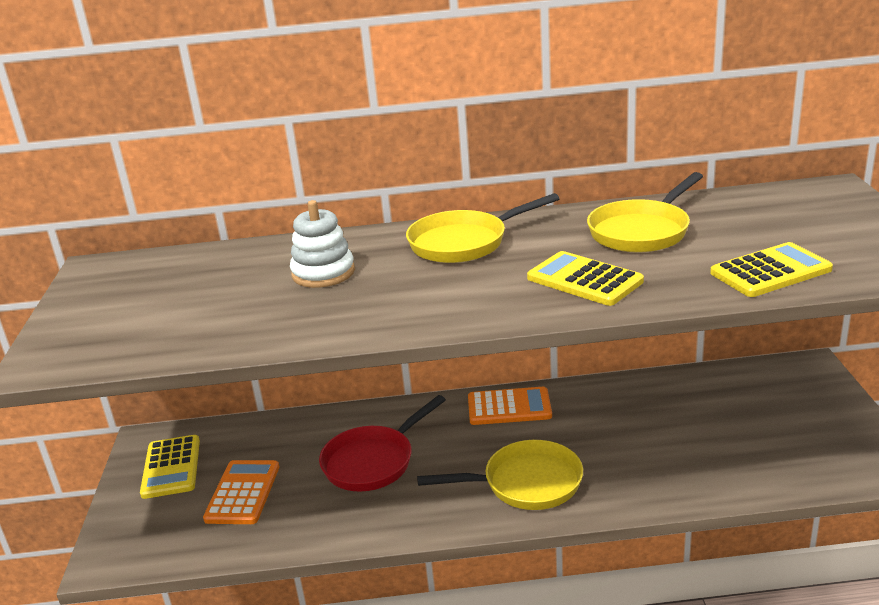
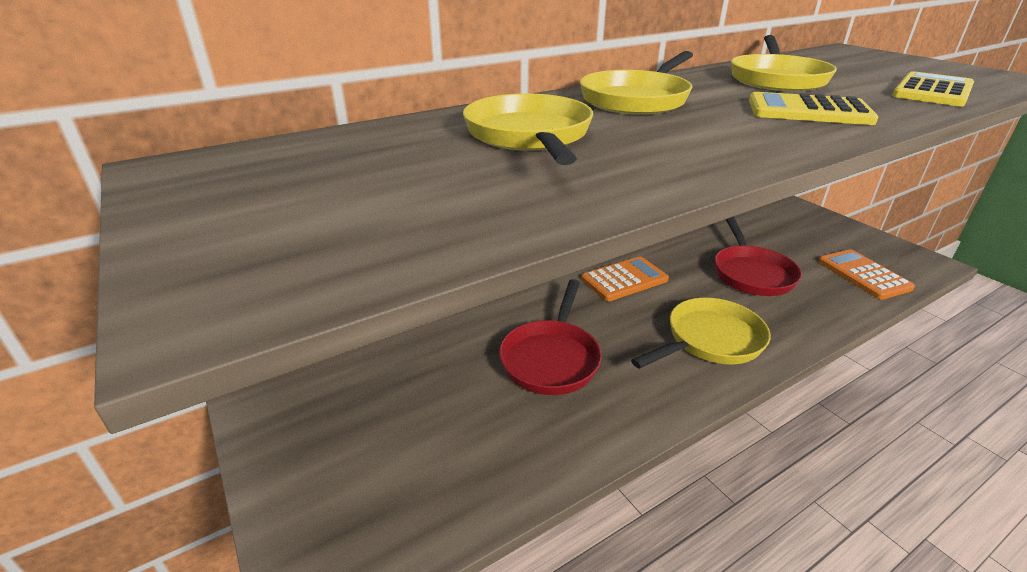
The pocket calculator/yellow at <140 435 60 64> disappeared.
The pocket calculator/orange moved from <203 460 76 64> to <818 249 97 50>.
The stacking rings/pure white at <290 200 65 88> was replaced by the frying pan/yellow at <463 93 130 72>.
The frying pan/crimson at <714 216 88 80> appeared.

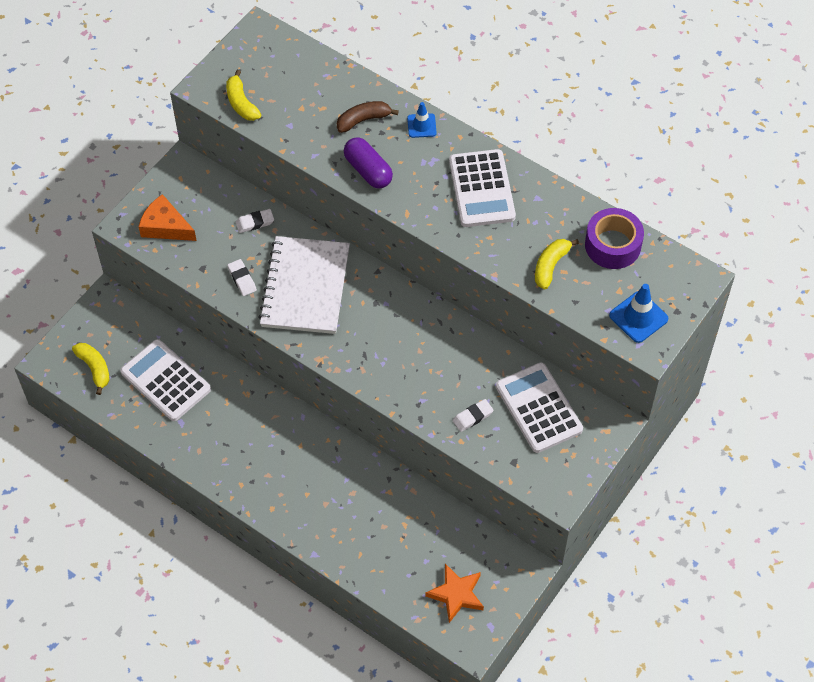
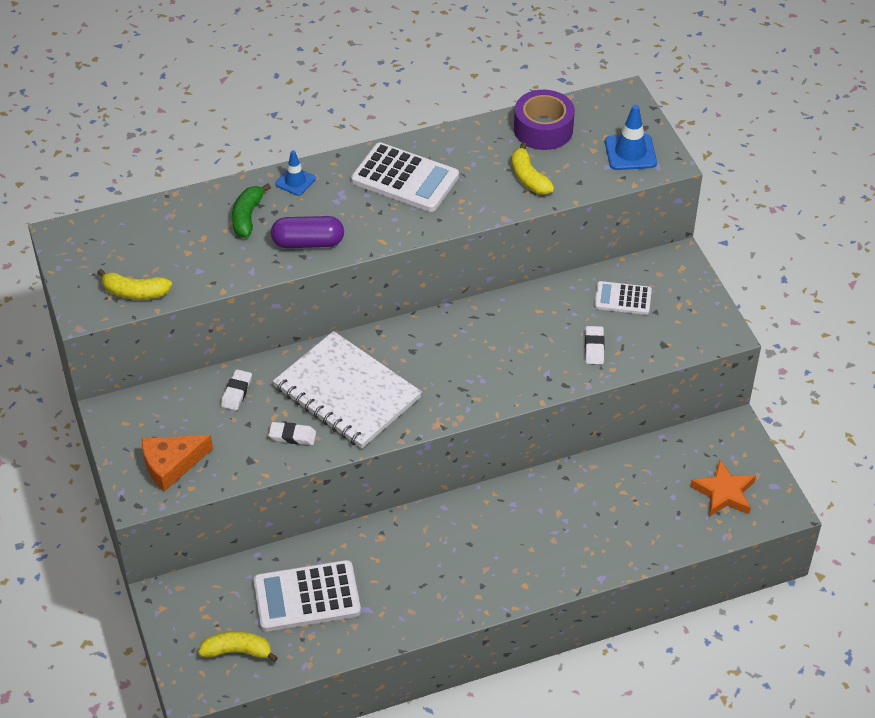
The banana/russet at <337 101 62 32> became the banana/emerald at <232 183 39 55>.
The pocket calculator/pure white at <496 363 87 90> changed to 0.58 times the size.

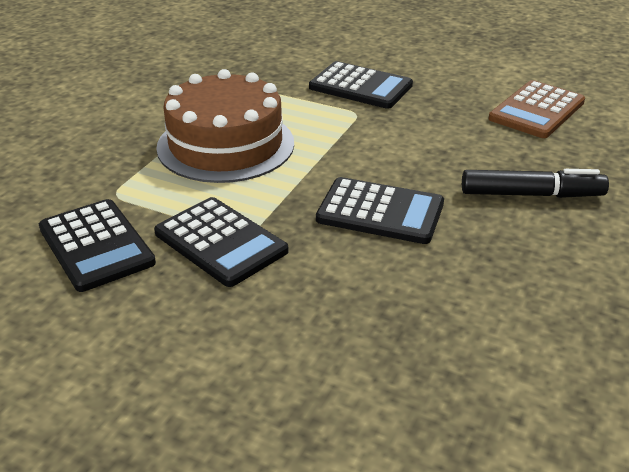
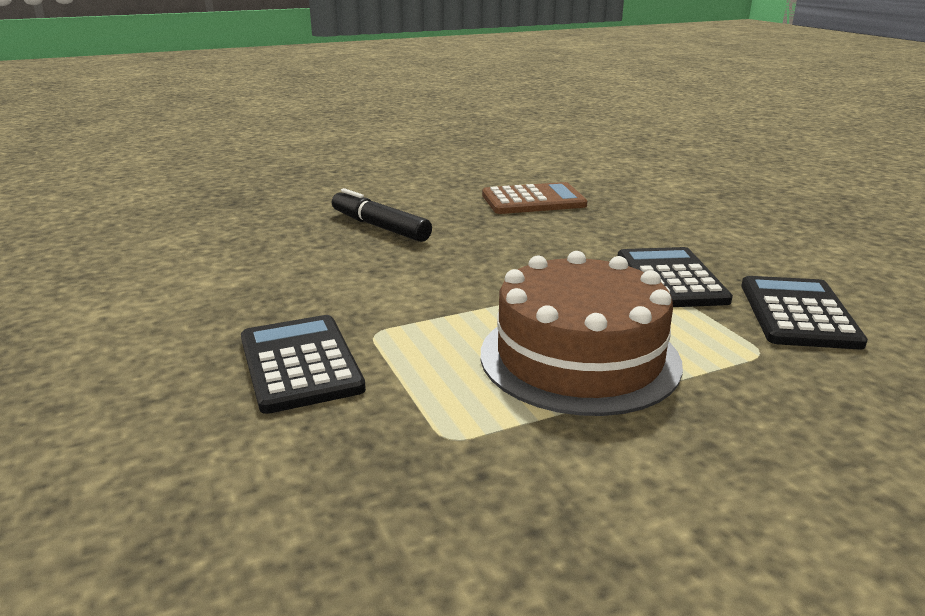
The pocket calculator/ebony at <316 177 128 67> disappeared.
The pocket calculator/russet moved from <489 80 96 58> to <482 182 106 32>.

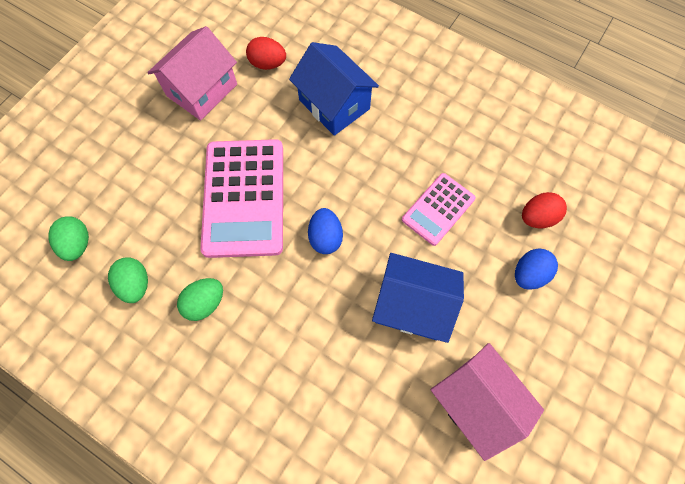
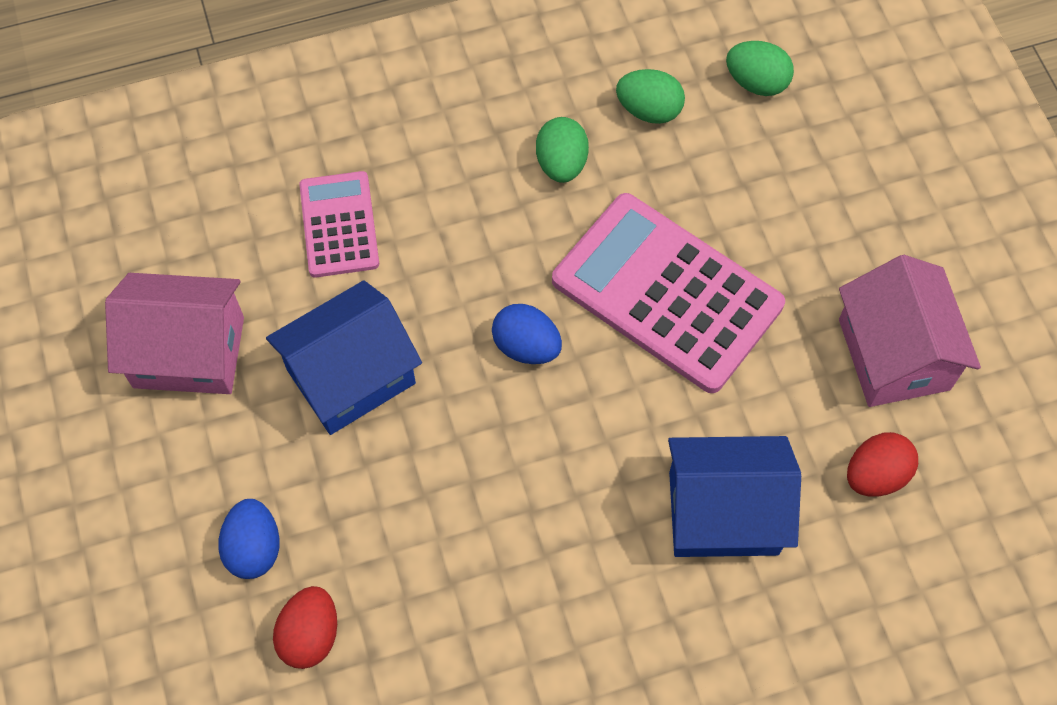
The pocket calculator/rosy moved from <402 173 74 73> to <299 171 80 106>.

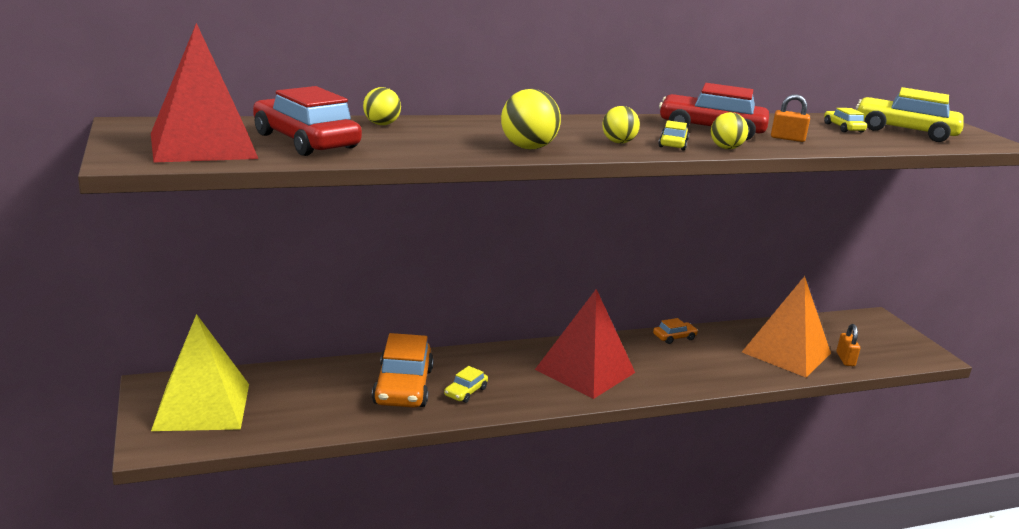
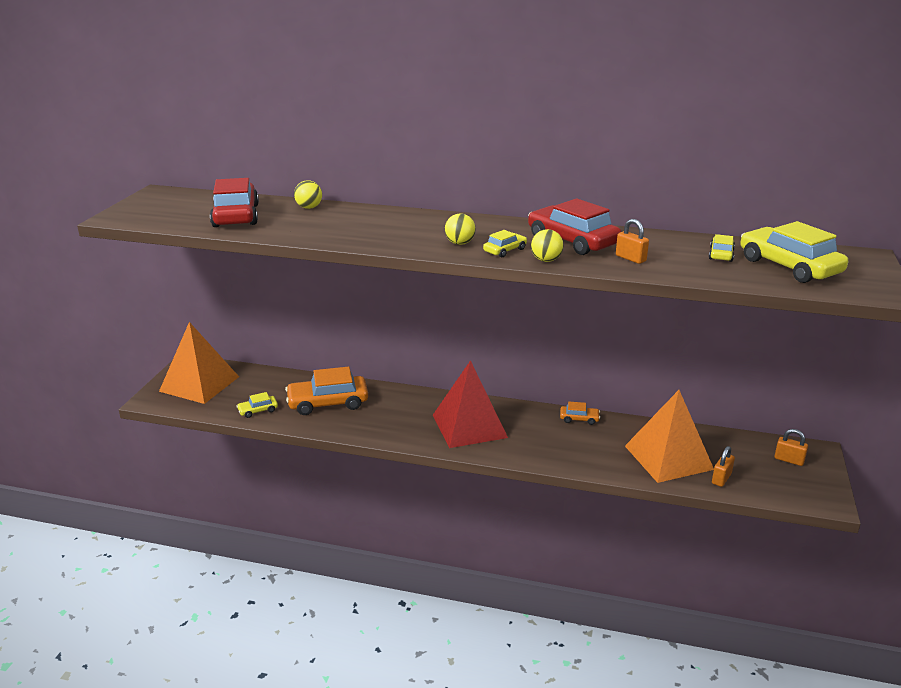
The pyramid shape/crimson at <151 23 107 139> disappeared.
The pyramid shape/yellow at <151 314 98 117> became the pyramid shape/orange at <159 322 80 82>.
The automobile/orange at <372 333 62 75> turned 45 degrees clockwise.
The automobile/yellow moved from <444 366 44 37> to <237 392 41 26>.
The play ball/yellow at <501 89 60 60> disappeared.
The small lock/orange at <775 429 33 37> appeared.

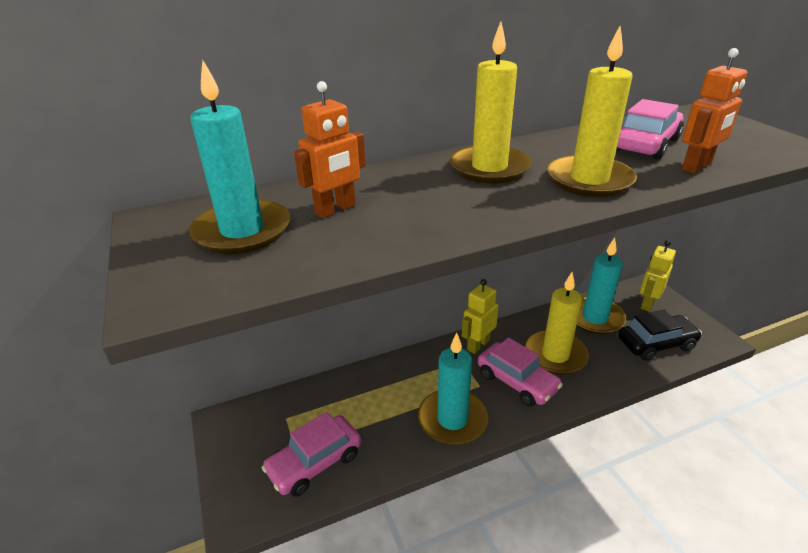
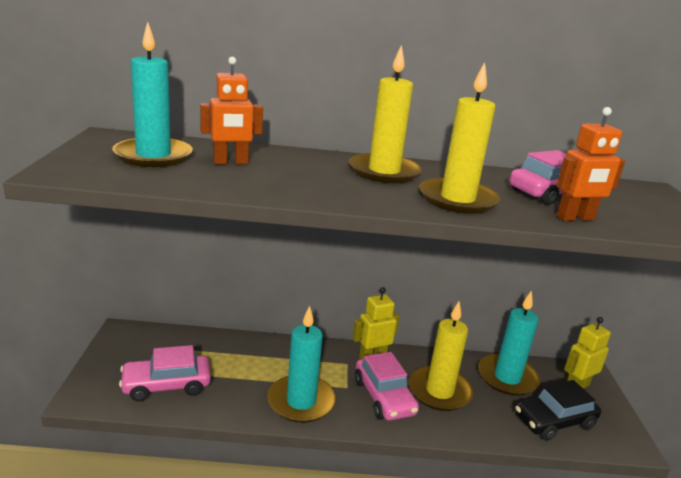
The automobile/ebony at <618 310 84 51> turned 150 degrees clockwise.

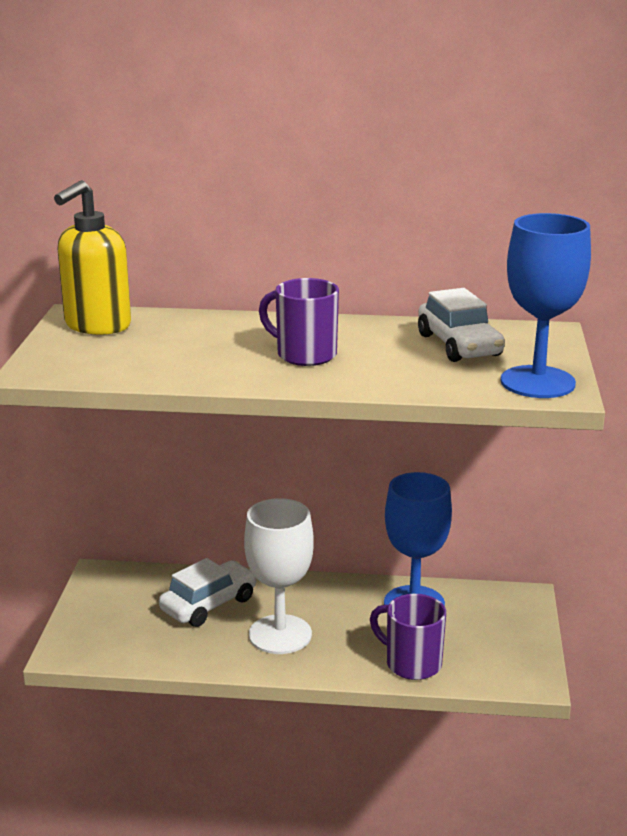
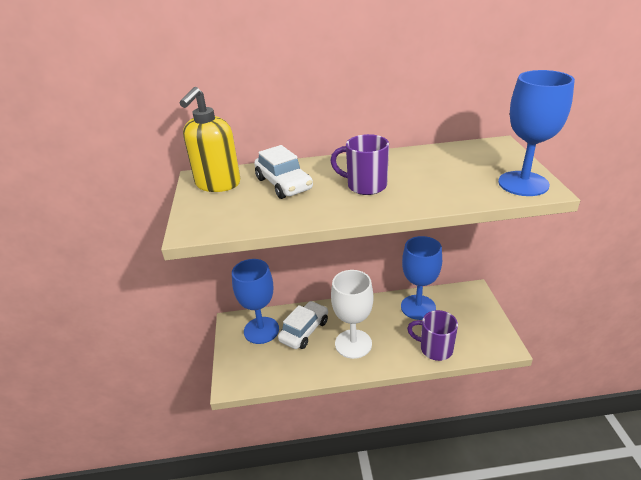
The automobile/pure white moved from <418 288 87 74> to <254 145 59 54>.
The wine glass/cobalt at <232 259 47 85> appeared.

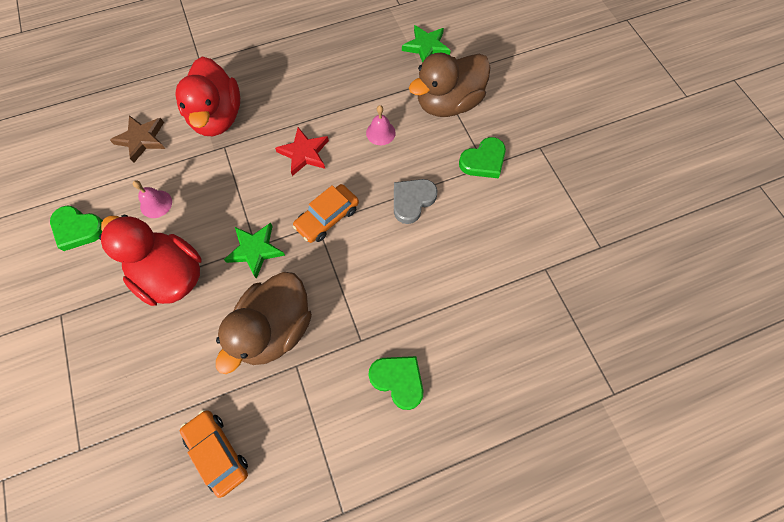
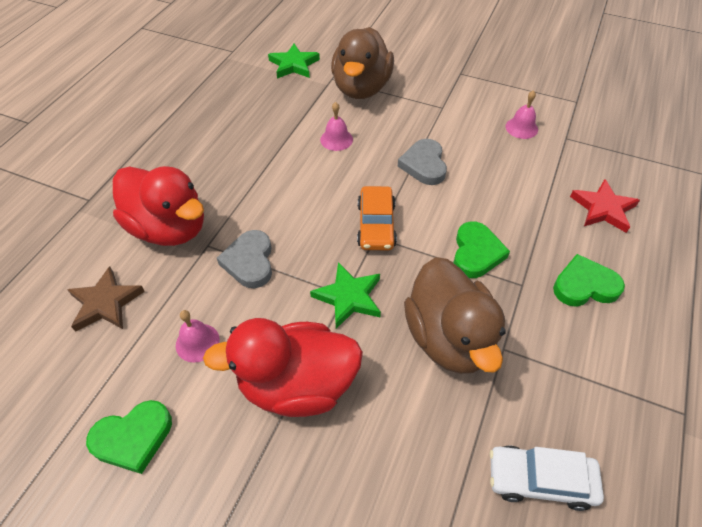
The automobile/orange at <180 410 68 88> became the automobile/pure white at <490 446 114 65>.
The star/crimson moved from <275 127 54 49> to <570 179 70 54>.
The love heart/emerald moved from <459 137 47 42> to <454 222 56 56>.
The love heart/ash-grey at <217 230 55 58> appeared.
The school bell/rosy at <505 90 33 49> appeared.

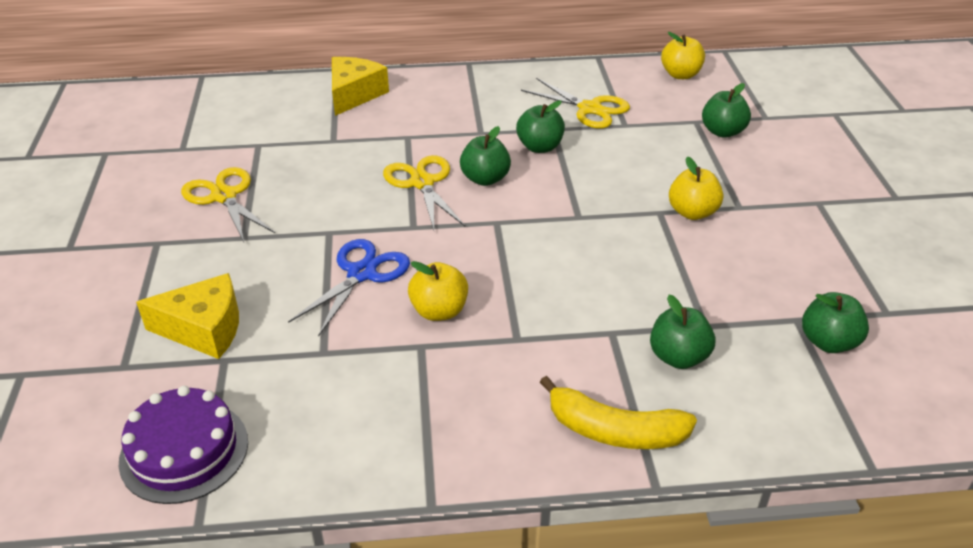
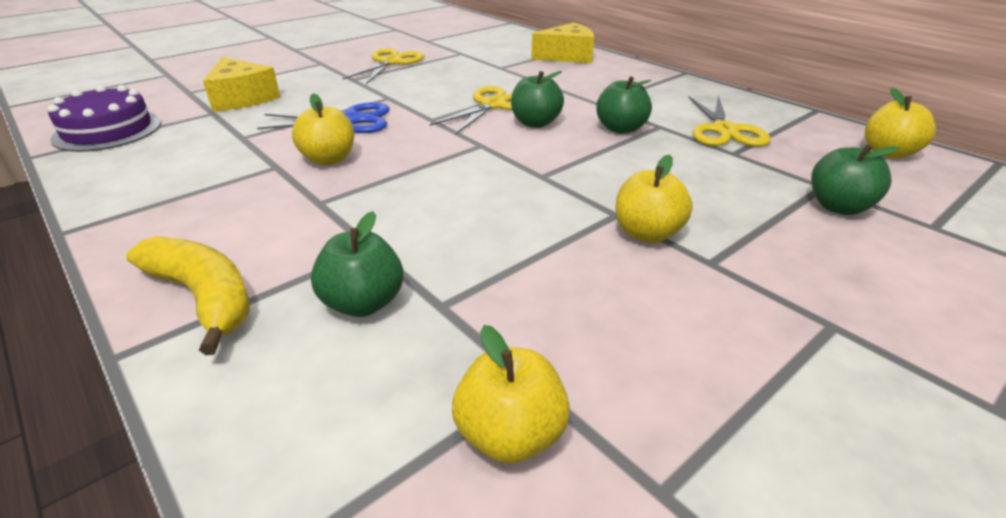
The banana/yellow at <540 376 157 73> turned 150 degrees clockwise.
The apple fruit/emerald at <802 292 67 61> became the apple fruit/yellow at <452 325 118 139>.

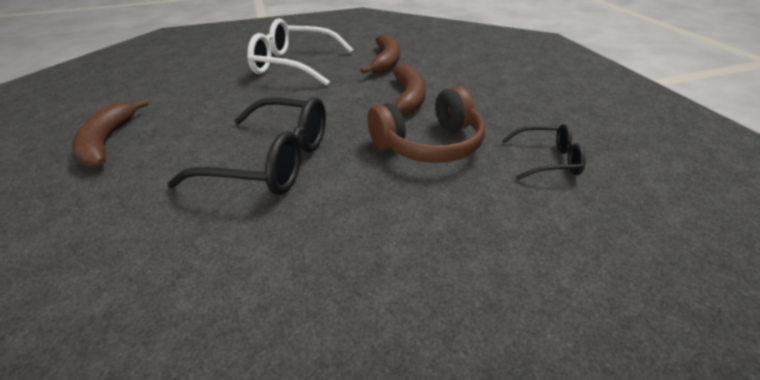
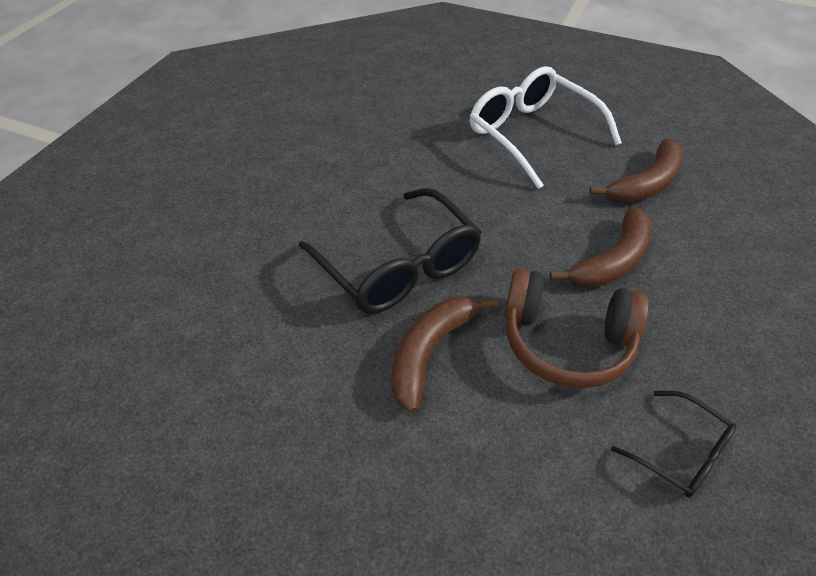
The banana/russet moved from <72 99 76 69> to <391 296 108 117>.

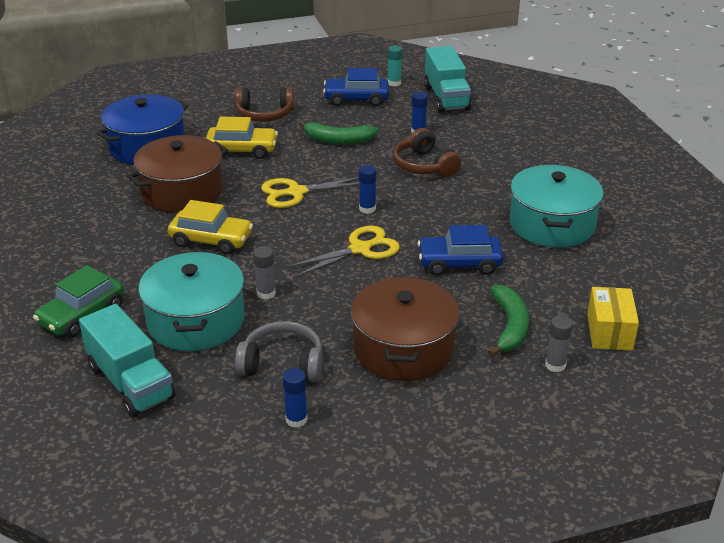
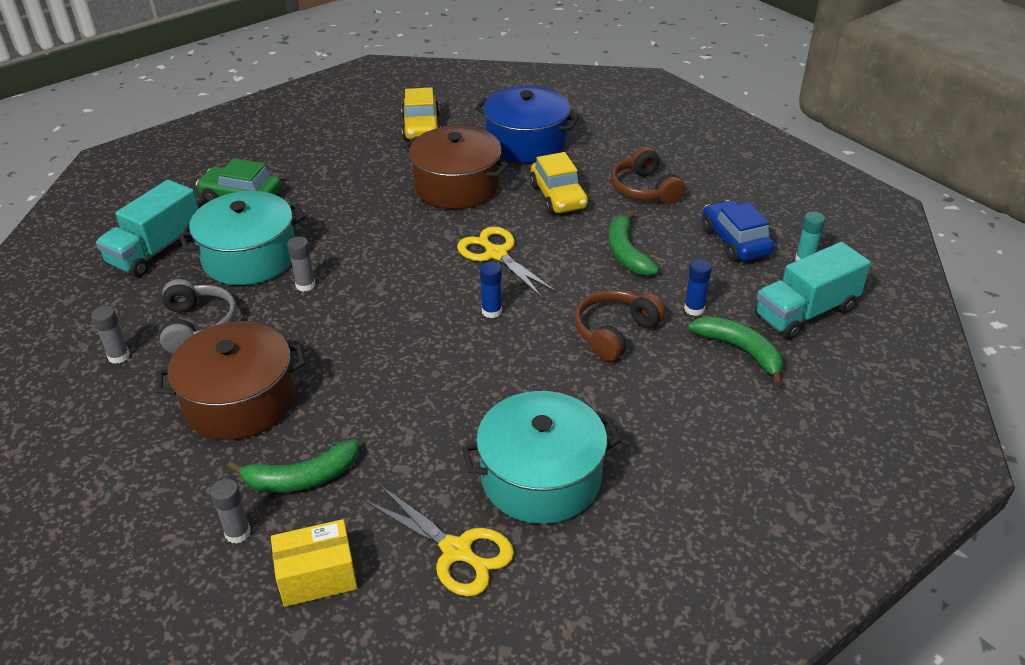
The automobile/yellow moved from <168 200 85 55> to <401 87 40 53>.
The glue stick/cobalt at <282 368 26 60> became the glue stick/ash-grey at <91 306 39 58>.
The shears/yellow moved from <286 226 114 52> to <365 486 149 111>.
The automobile/cobalt at <417 225 86 51> disappeared.
The banana/emerald at <688 316 95 70> appeared.

